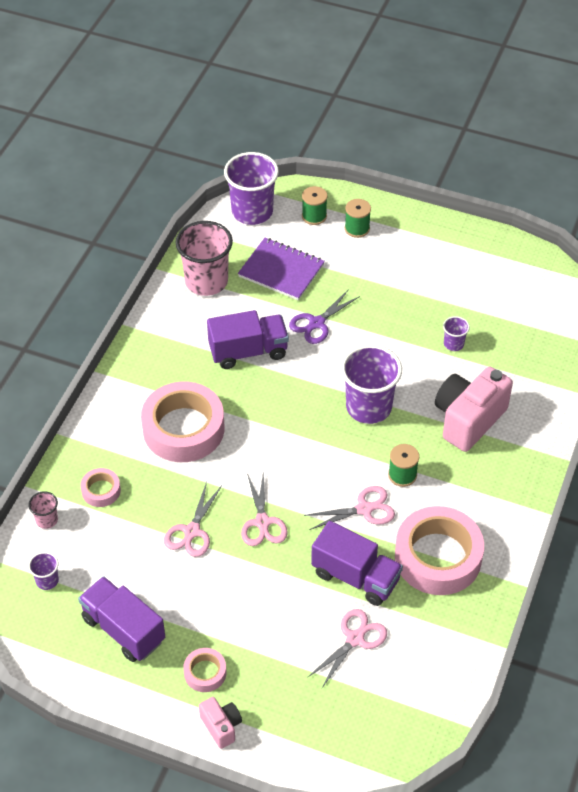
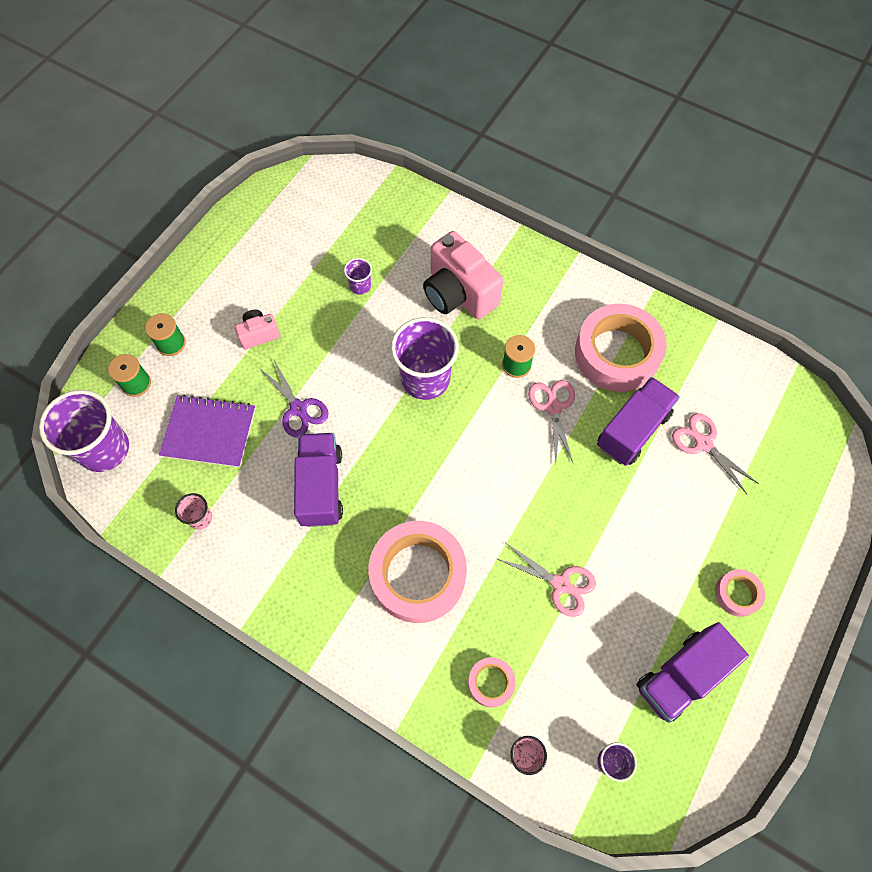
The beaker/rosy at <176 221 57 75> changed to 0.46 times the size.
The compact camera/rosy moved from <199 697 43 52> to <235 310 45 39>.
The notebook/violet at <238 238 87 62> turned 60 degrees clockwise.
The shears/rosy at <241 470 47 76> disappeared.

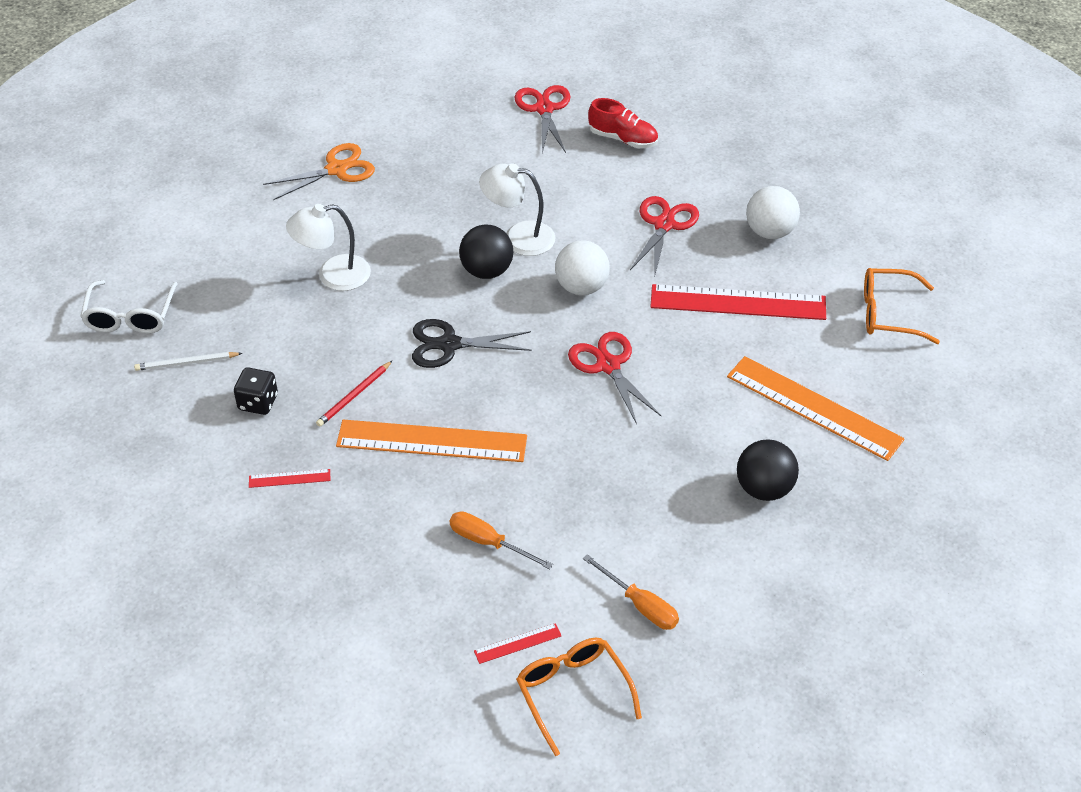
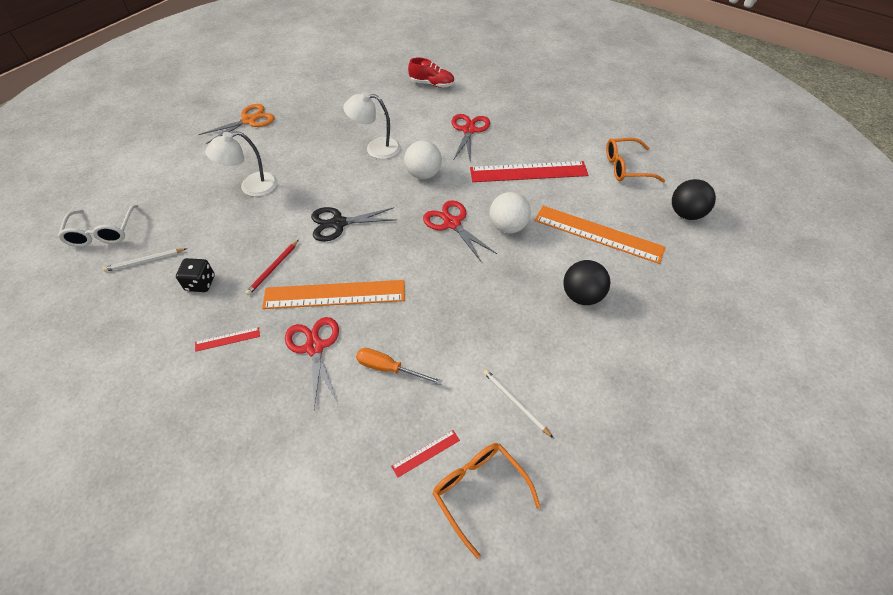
The play ball/ebony moved from <459 225 54 54> to <672 179 44 41>.
The shears/crimson moved from <515 85 55 68> to <285 317 54 92>.
The screwdriver/orange at <583 554 96 76> was replaced by the lead pencil/pure white at <483 369 70 69>.
The play ball/pure white moved from <746 186 54 53> to <490 192 41 41>.

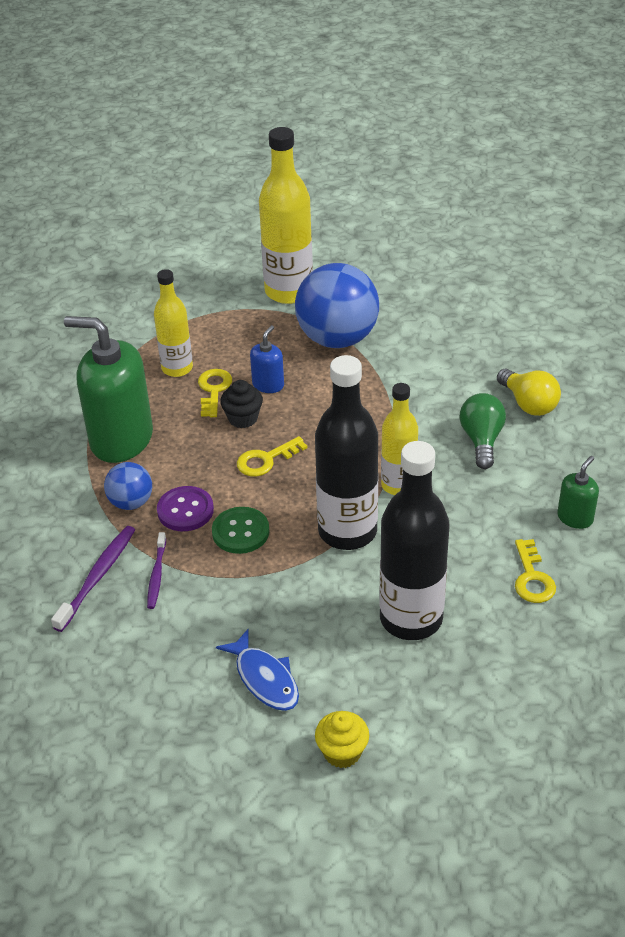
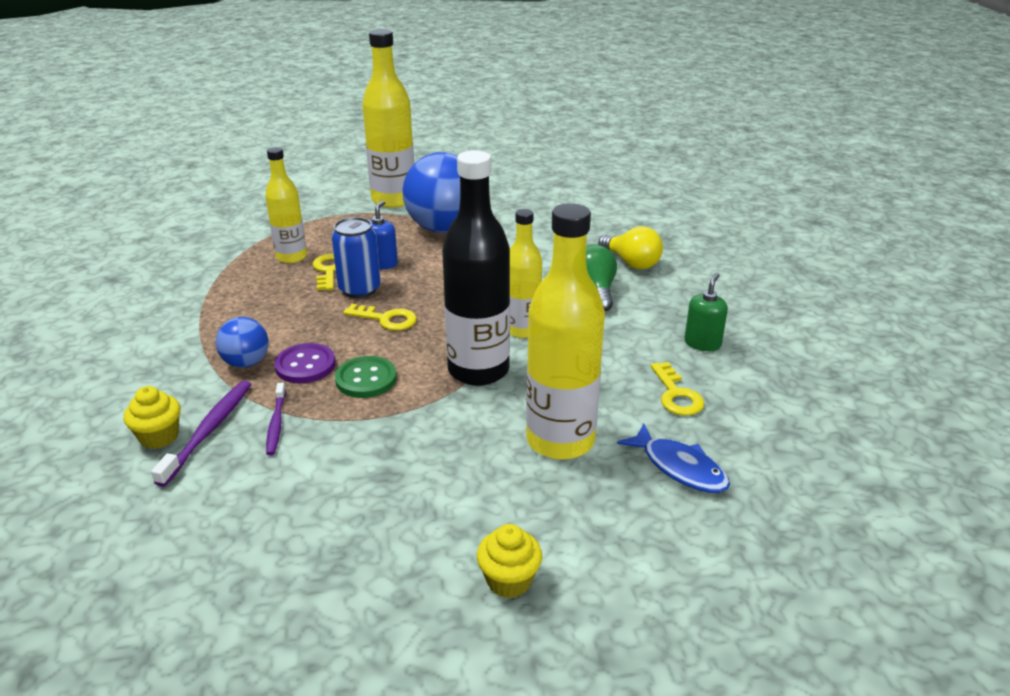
The soap dispenser/emerald at <64 316 89 147> disappeared.
The toy fish/cobalt moved from <216 629 83 82> to <617 424 113 69>.
The fairy cake/ebony at <220 380 43 48> was replaced by the soda can/cobalt at <331 217 50 81>.
The latchkey/yellow at <237 436 70 41> turned 120 degrees counterclockwise.
The drink bottle/ebony at <379 441 71 199> became the drink bottle/yellow at <526 203 79 257>.
The fairy cake/yellow at <123 386 58 63> appeared.

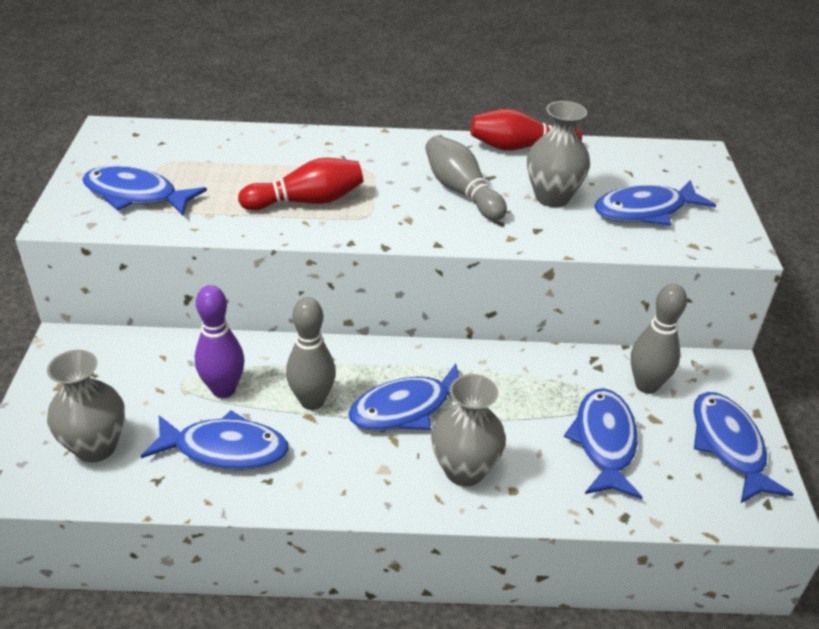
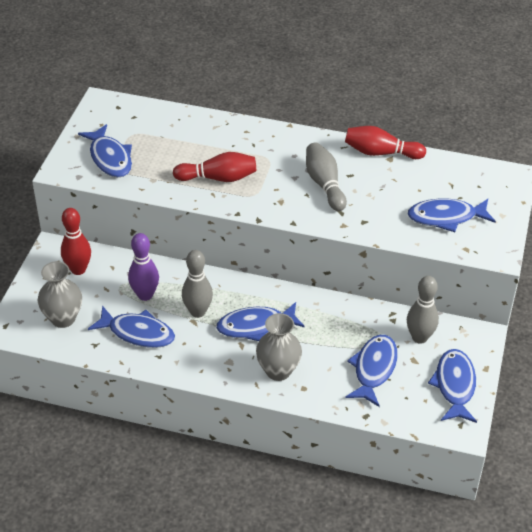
The toy fish/cobalt at <82 166 125 50> turned 150 degrees counterclockwise.
The flower vase/ash-grey at <527 101 63 106> disappeared.
The skittle/crimson at <61 208 30 67> appeared.

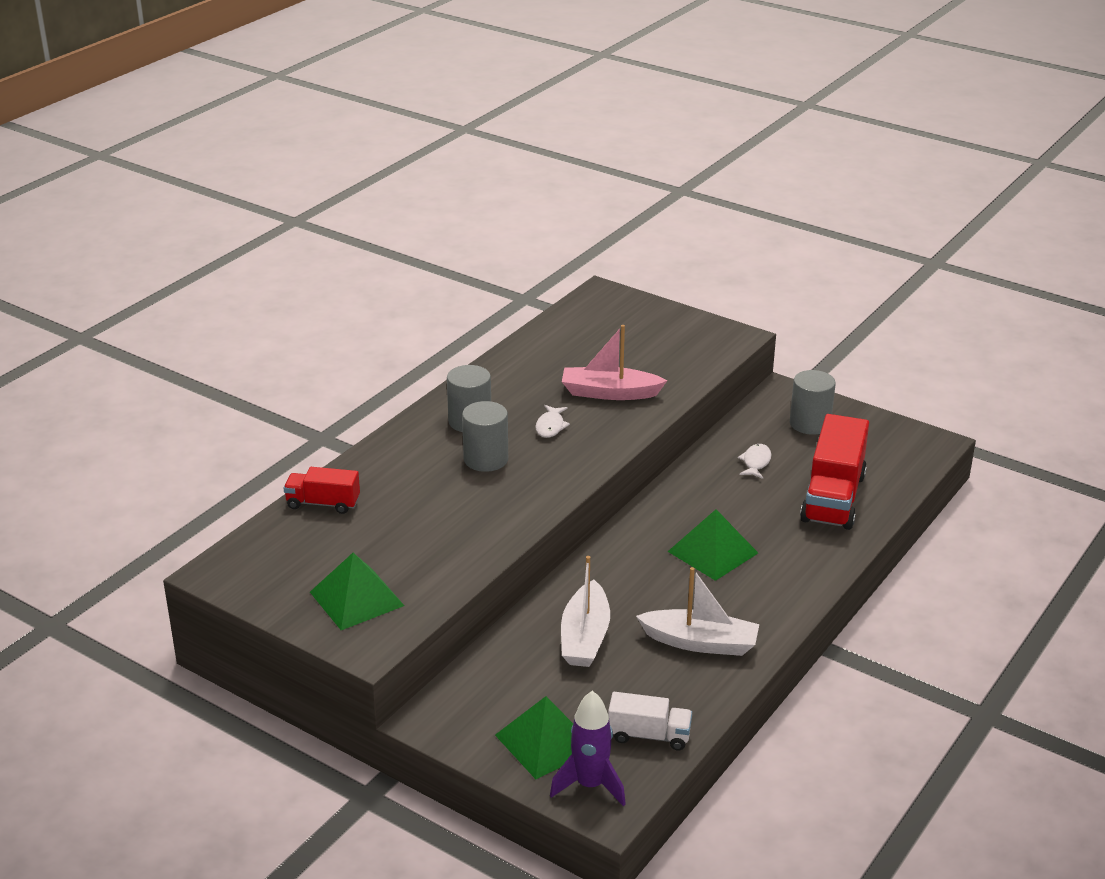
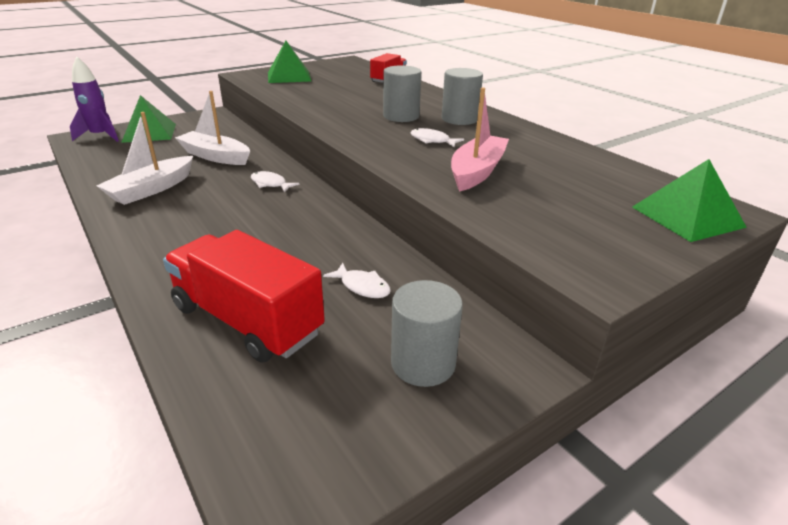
The truck/pure white at <608 692 84 58> disappeared.
The pyramid shape/emerald moved from <667 509 91 72> to <632 159 115 83>.
The toy fish/pure white at <251 171 49 22> appeared.

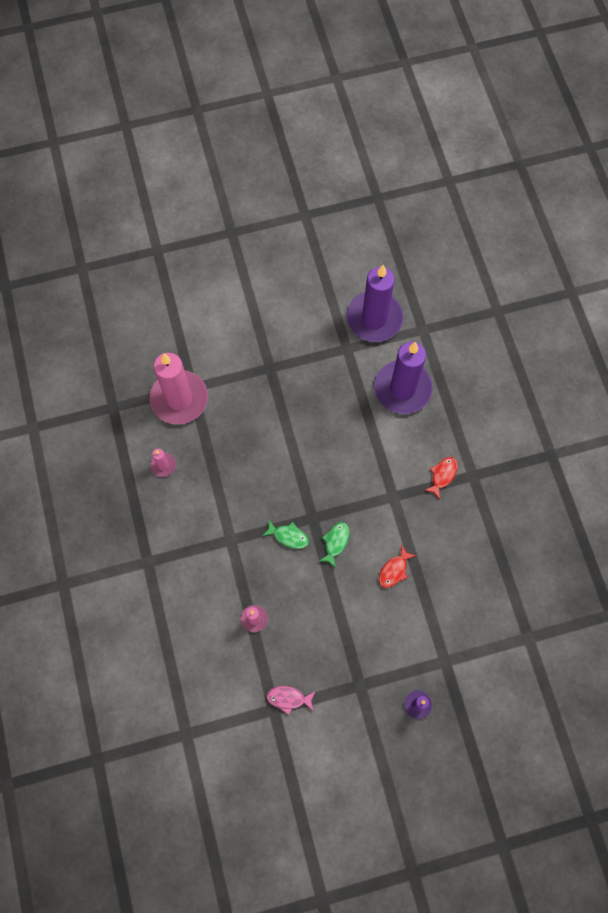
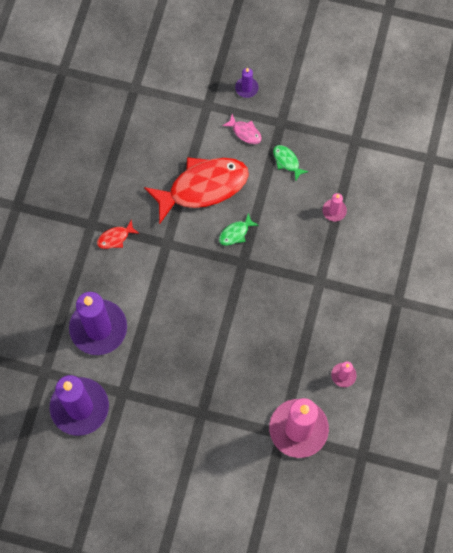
The toy fish/emerald moved from <263 520 46 29> to <273 145 36 36>.
The toy fish/rosy moved from <266 686 50 29> to <222 114 40 30>.
The toy fish/crimson at <379 545 37 43> changed to 2.46 times the size.

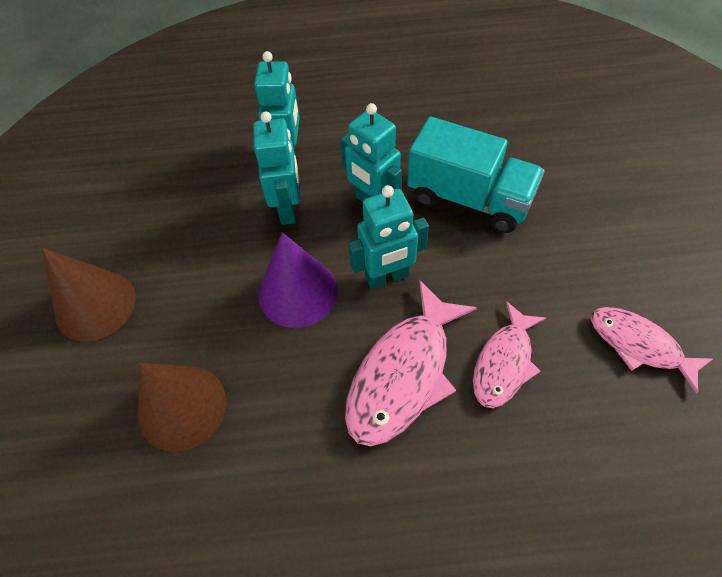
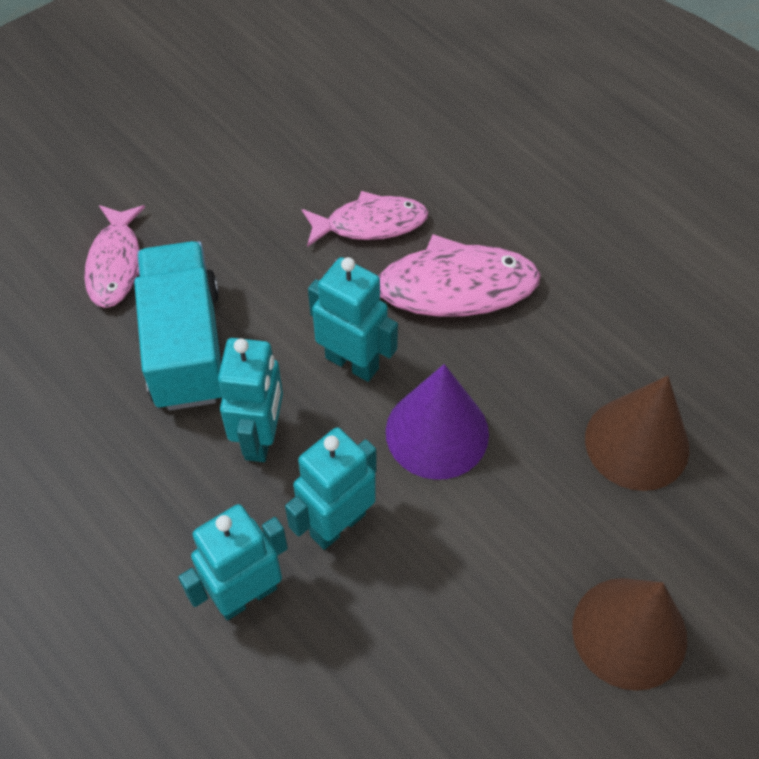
The toy fish/rosy moved from <591 307 123 87> to <84 205 61 103>.

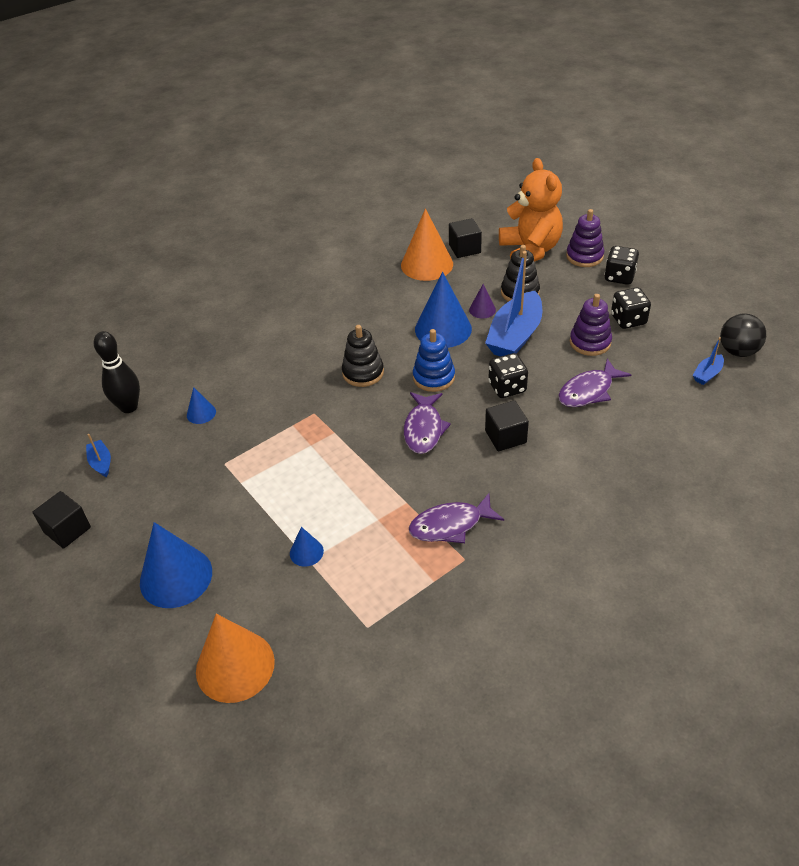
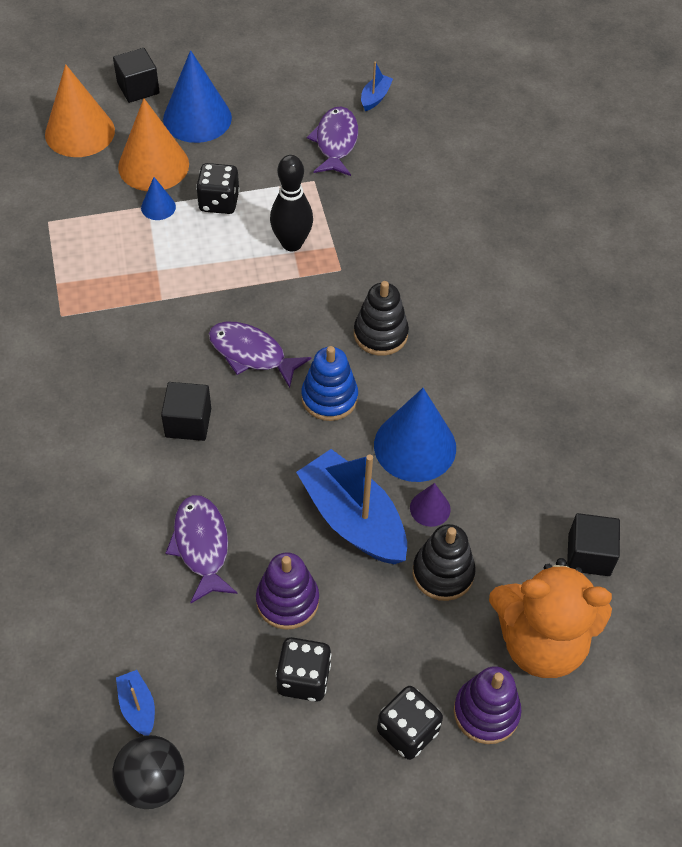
The cube/ebony moved from <33 491 58 58> to <113 48 47 55>.
The toy boat/cobalt at <86 434 25 43> turned 60 degrees counterclockwise.
The skittle/ebony moved from <94 331 46 82> to <270 155 43 96>.
The solid cone/cobalt at <187 387 29 37> disappeared.
The solid cone/orange moved from <401 208 52 73> to <118 98 71 93>.
The toy fish/violet moved from <409 493 95 50> to <307 106 51 70>.
The game die/ebony moved from <488 353 40 45> to <196 163 44 51>.

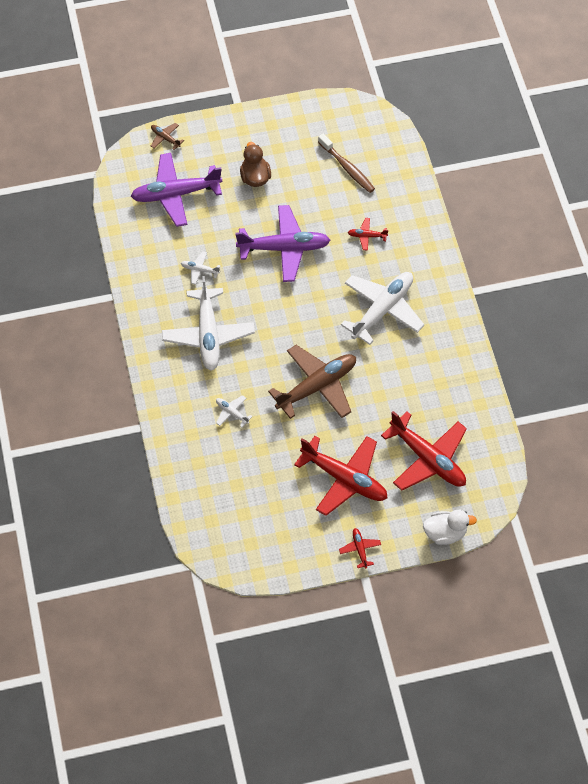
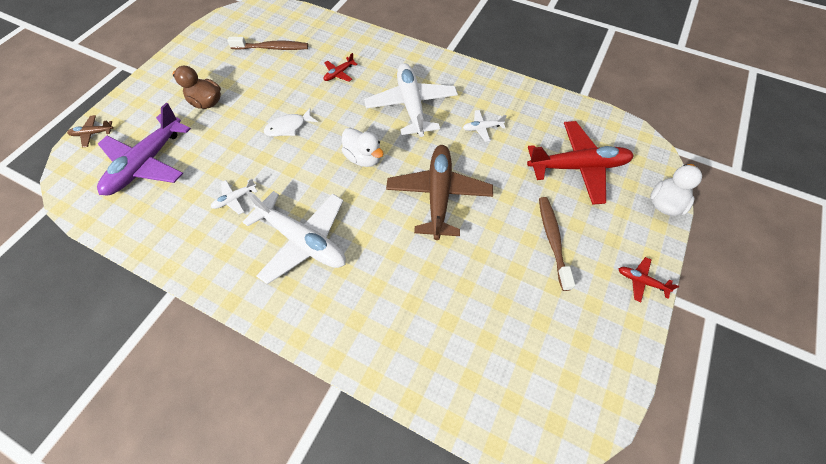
The toy plane/pure white moved from <216 395 37 32> to <463 110 44 32>.
The toy plane/violet at <235 205 95 77> was replaced by the toy fish/pure white at <264 108 54 29>.
The toy plane/crimson at <294 436 93 80> was replaced by the toothbrush/russet at <539 197 36 94>.
The duck/pure white at <342 128 42 39> appeared.

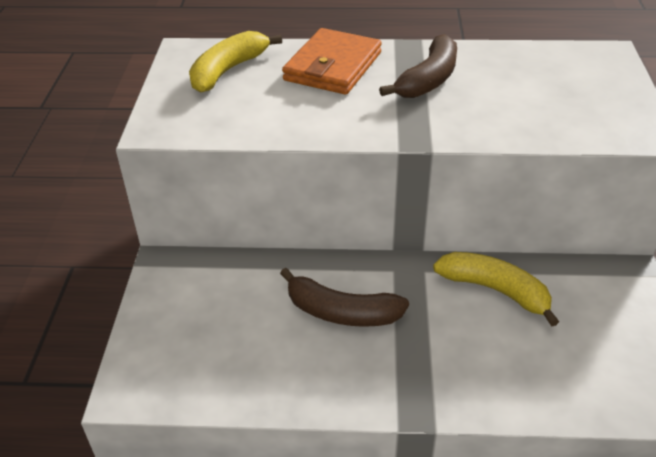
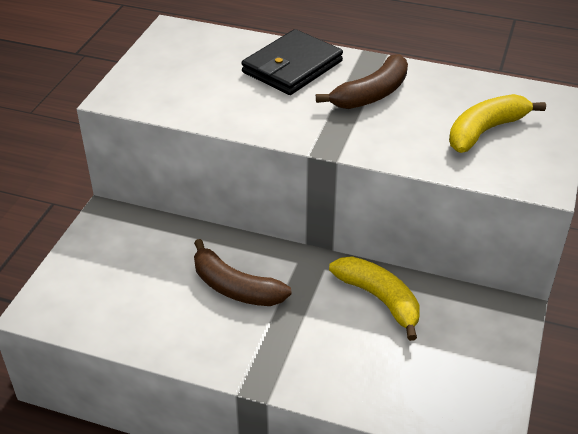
The banana/yellow moved from <189 31 93 62> to <449 94 97 59>.
The billfold/orange at <282 28 100 67> became the billfold/ebony at <242 29 101 66>.

